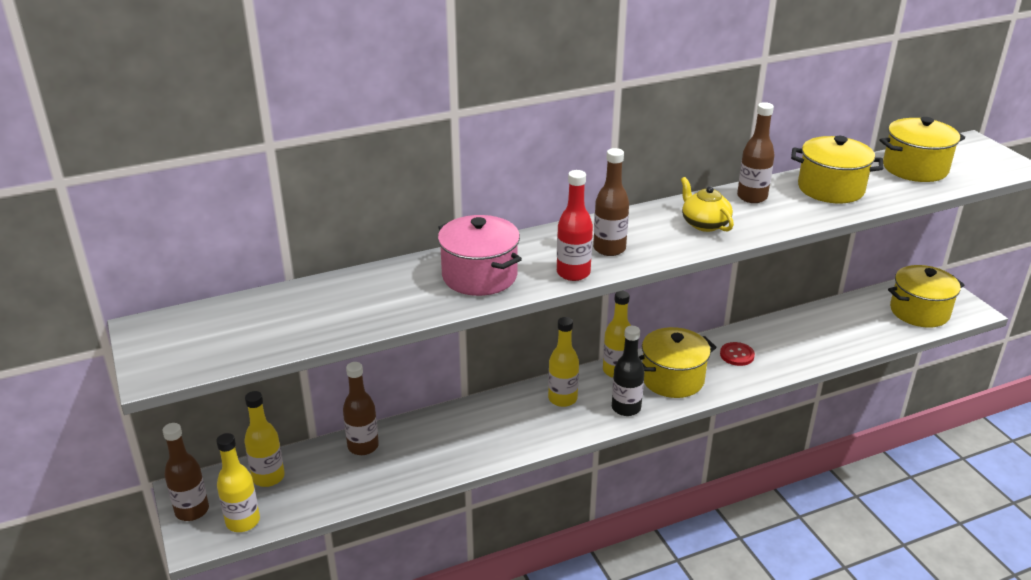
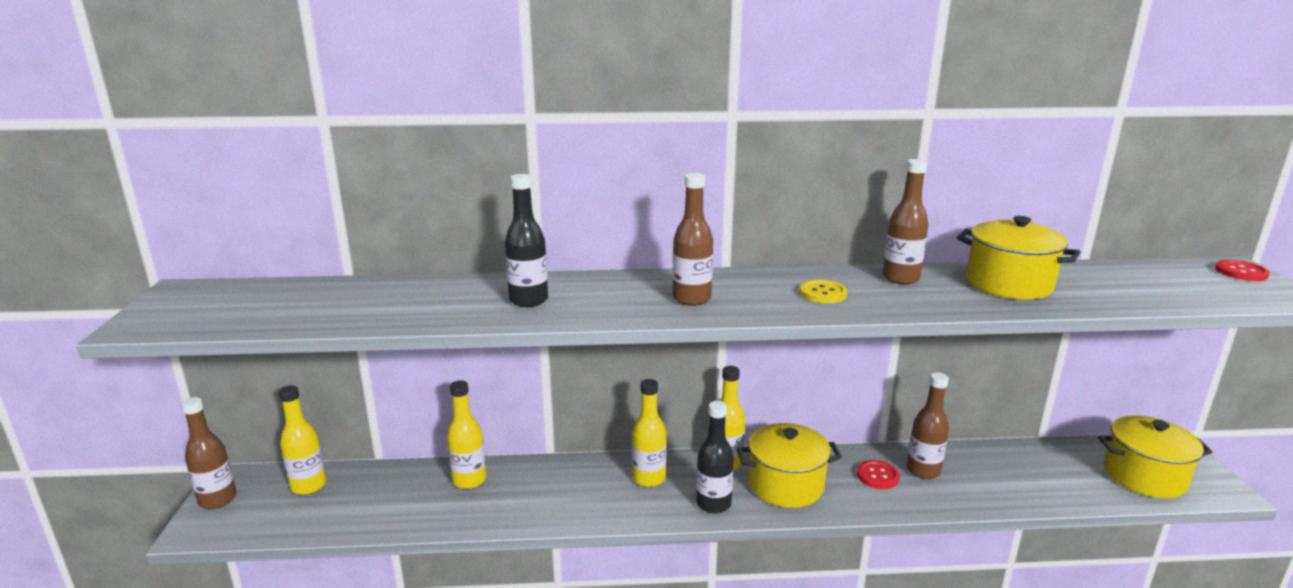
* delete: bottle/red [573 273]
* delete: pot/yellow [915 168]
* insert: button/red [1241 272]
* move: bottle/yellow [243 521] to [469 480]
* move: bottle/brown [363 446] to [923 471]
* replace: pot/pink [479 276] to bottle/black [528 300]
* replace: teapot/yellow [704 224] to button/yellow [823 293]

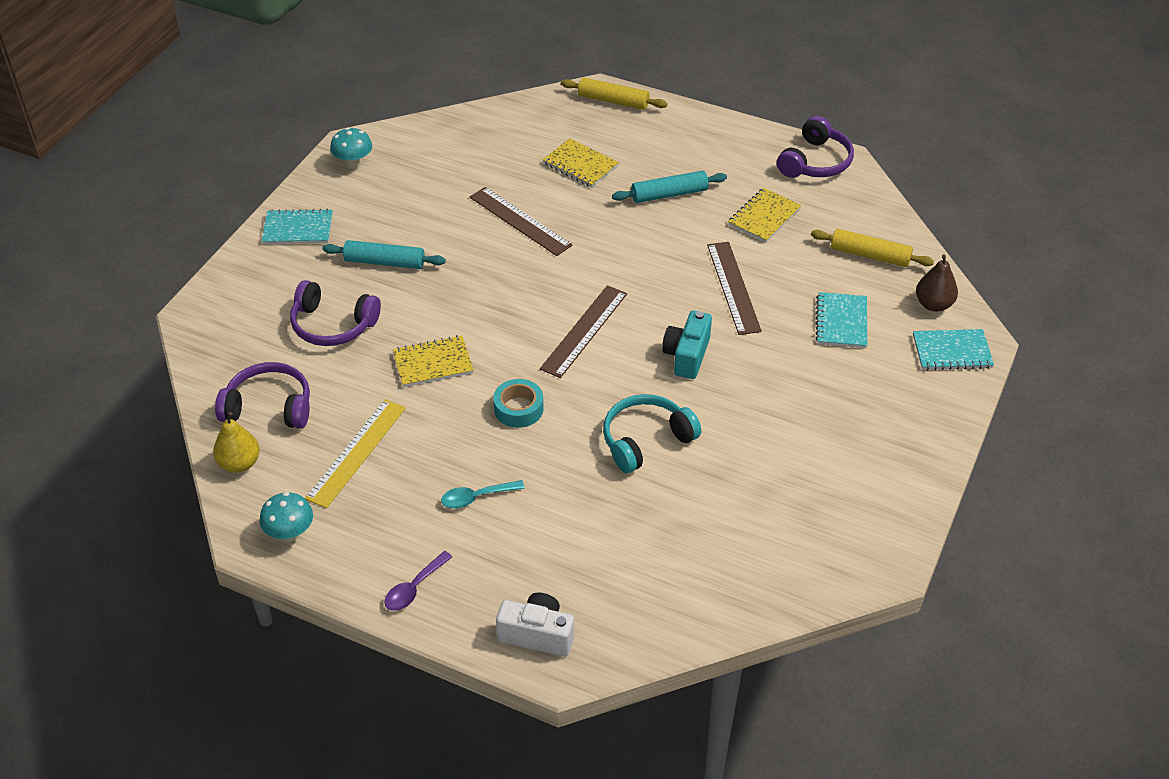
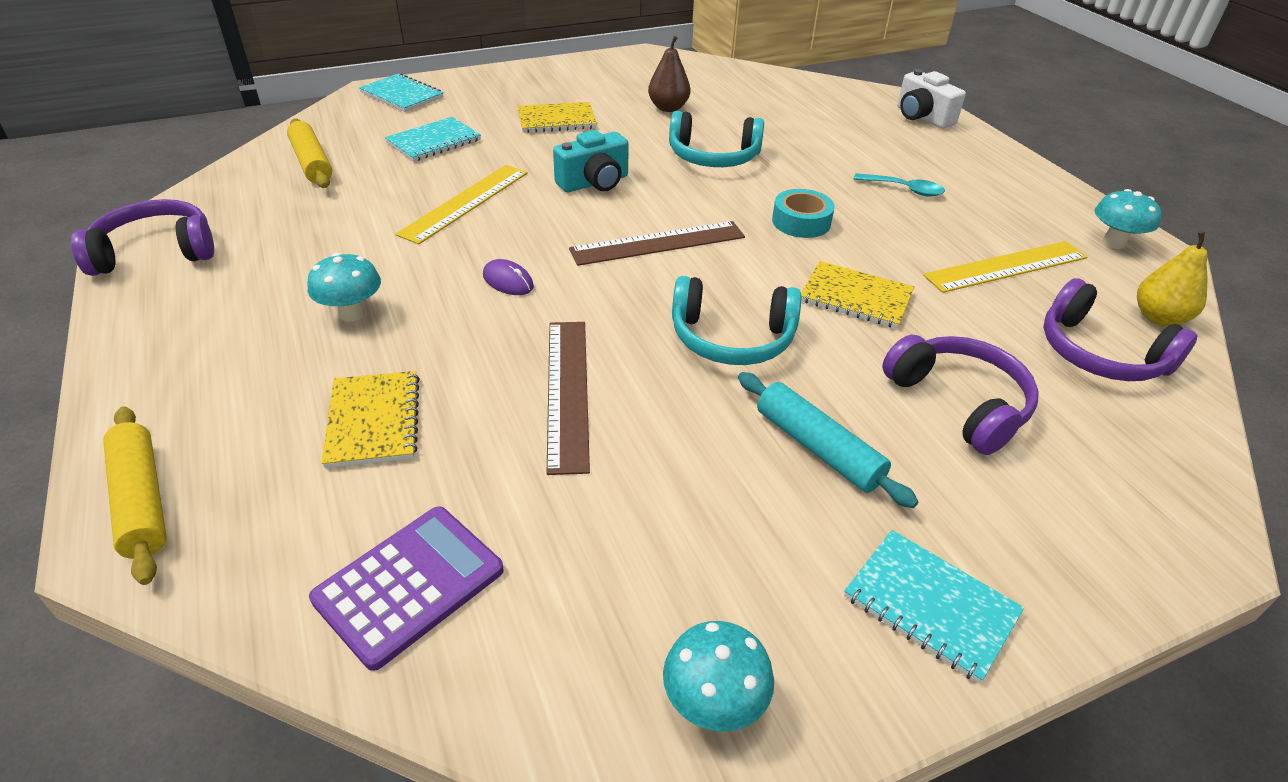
* delete: spoon/purple [414 588]
* insert: calculator/purple [409 585]
* insert: mouse/purple [508 281]
* insert: headphones/turquoise [732 338]
* move: notebook/yellow [764 217] to [556 120]
* move: pear/brown [933 304] to [668 108]
* replace: rolling pin/turquoise [669 194] to mushroom/turquoise [352 313]
* recolor: ruler/brown [733 287] to ruler/yellow [465 203]

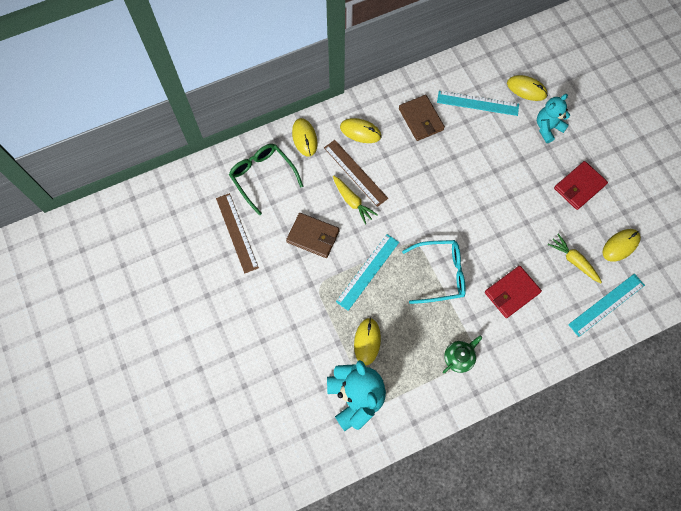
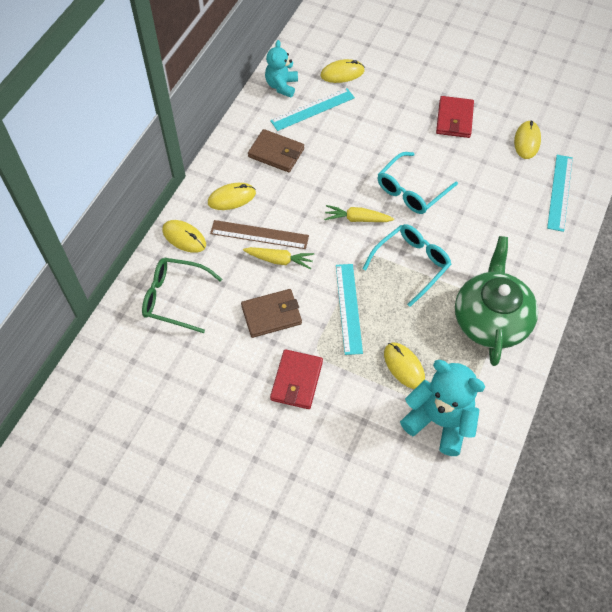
* delete: ruler/brown [236 232]
* insert: glasses/turquoise [411 190]
* move: wallet/red [512 292] to [296 380]
* move: teddy bear/turquoise [547 128] to [281 86]
* move: carrot/yellow [573 261] to [357 219]
* resize: teapot/green [459 357] = [491 319] x2.27

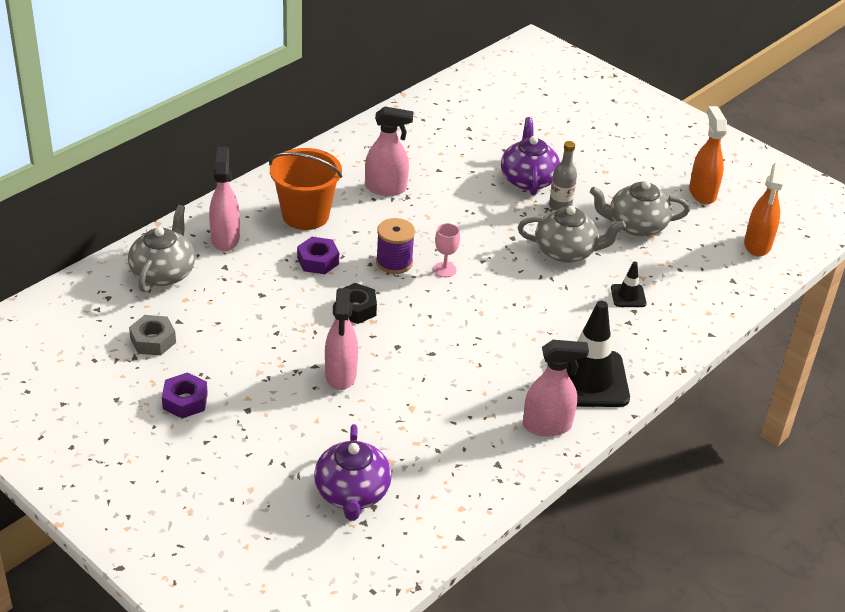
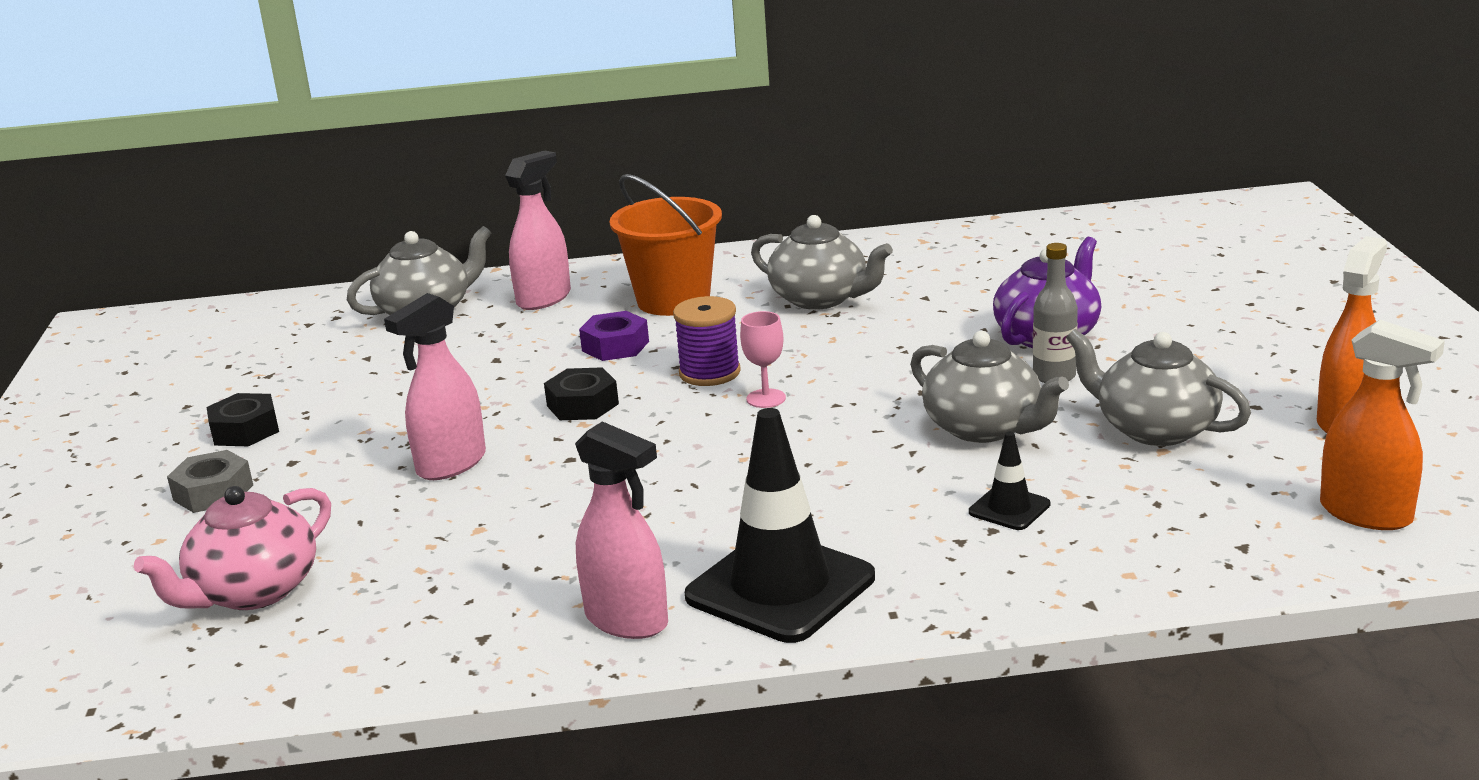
* move: nut/grey [153 340] to [213 492]
* replace: spray bottle/pink [386 188] to teapot/grey [820 299]
* recolor: nut/purple [185 401] to nut/black [245 430]
* recolor: teapot/purple [352 493] to teapot/pink [253 591]
* rotate: spray bottle/orange [757 245] = [1366 514] 105 degrees counterclockwise

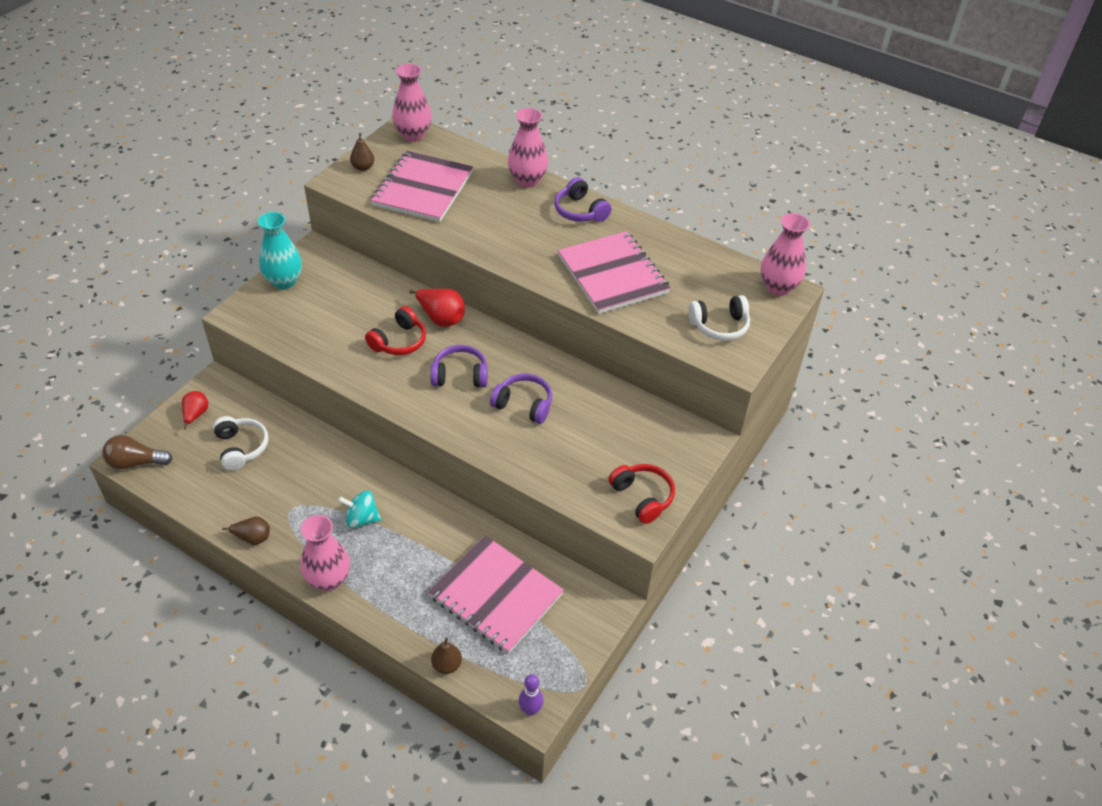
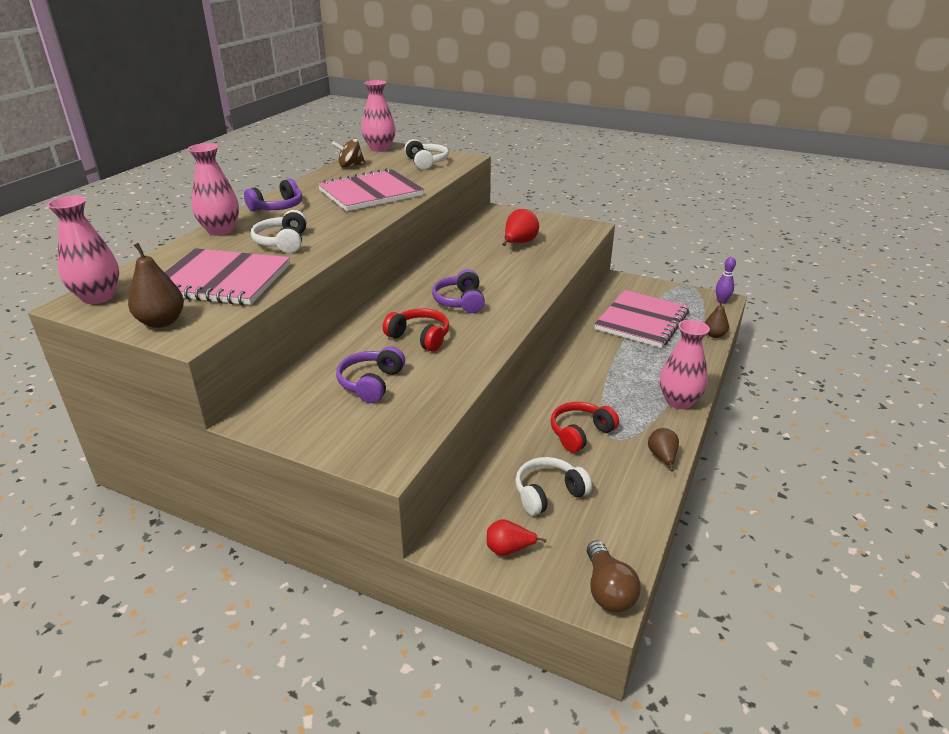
* delete: vase/turquoise [284 281]
* delete: spinning top/turquoise [362 519]
* insert: headphones/white [283 242]
* insert: spinning top/brown [350 166]
* move: pear/red [441 318] to [519 243]
* move: headphones/purple [523 405] to [371 383]
* move: headphones/red [642 497] to [580 433]
* resize: pear/brown [363 167] = [161 322] x1.52

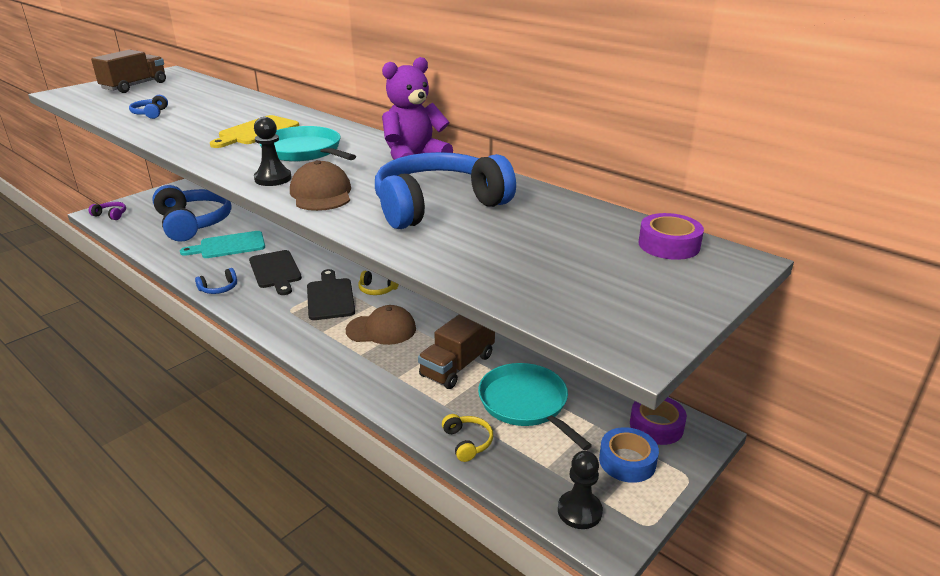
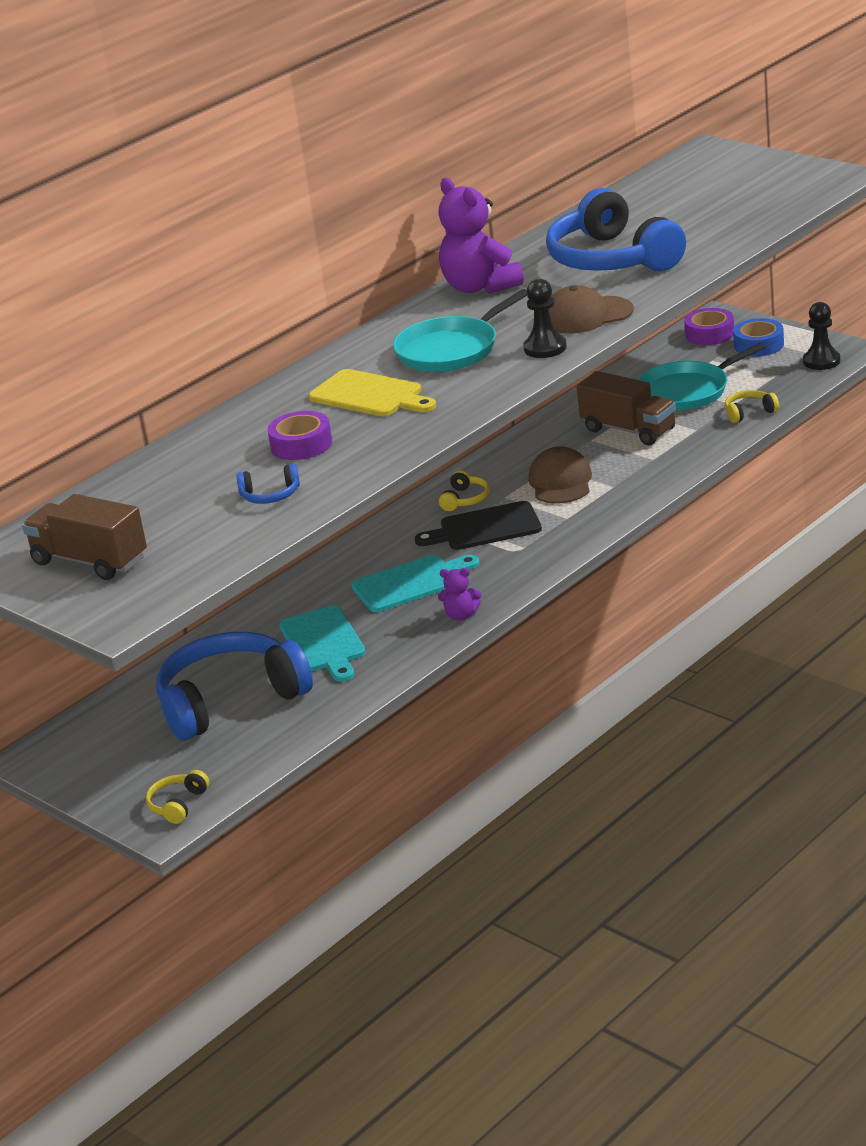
* move: tape/purple [669 245] to [301 444]
* replace: headphones/blue [219 288] to teddy bear/purple [461 615]
* recolor: headphones/purple [111 215] to headphones/yellow [177 804]
* recolor: cutting board/black [275 271] to cutting board/turquoise [411 583]

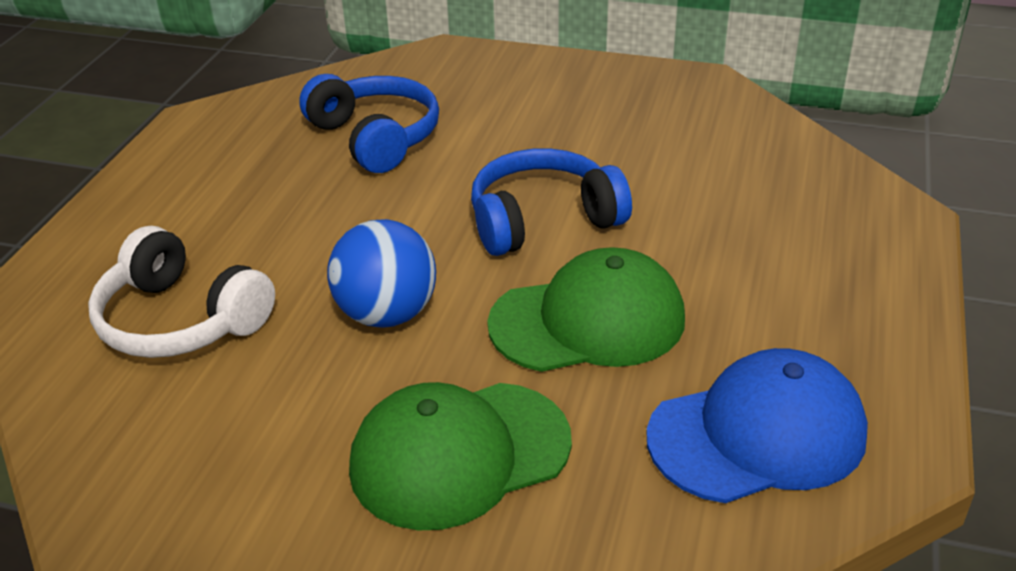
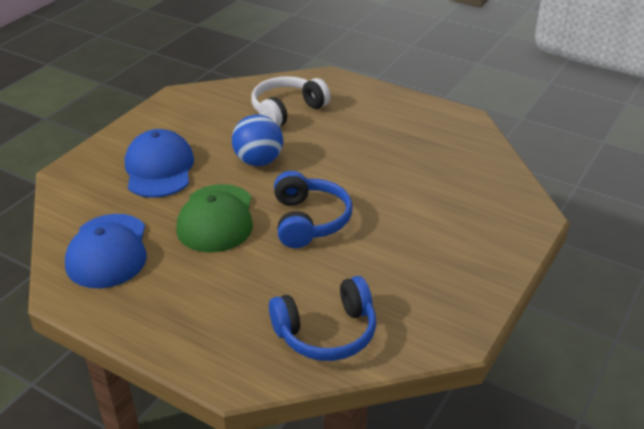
* move: headphones/blue [375 138] to [326 332]
* recolor: cap/green [459 454] to cap/blue [159 169]

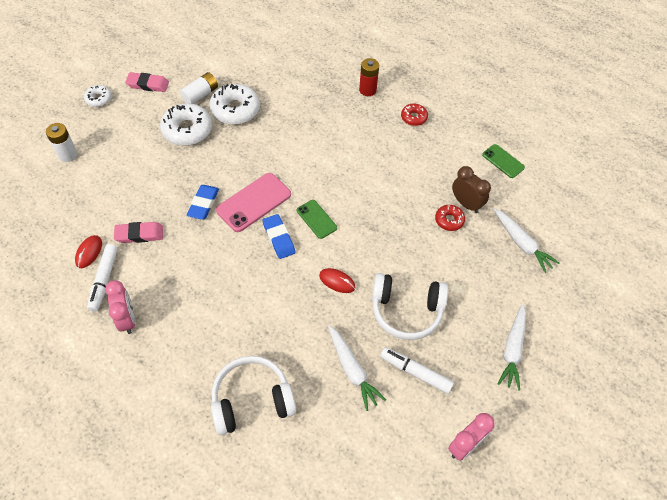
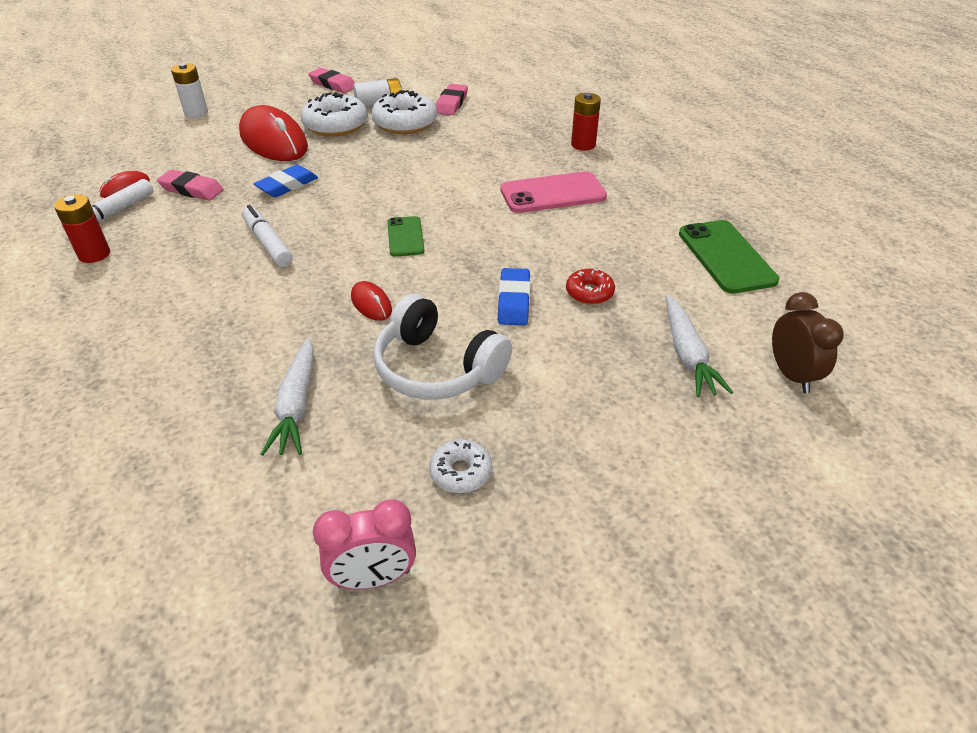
* delete: headphones/white [252 400]
* delete: donut/red [413 117]
* delete: carrot/white [512 350]
* insert: mouse/red [273 141]
* insert: eraser/pink [451 103]
* move: donut/white [99 99] to [461 472]
* move: phone/pink [254 202] to [553 193]
* move: eraser/blue [279 238] to [514 301]
* move: marker/white [415 372] to [268 243]
* move: clock/brown [466 204] to [791 375]
* replace: clock/pink [127 319] to battery/red [94 254]
* resize: phone/green [503 161] = [726 257] x1.67

